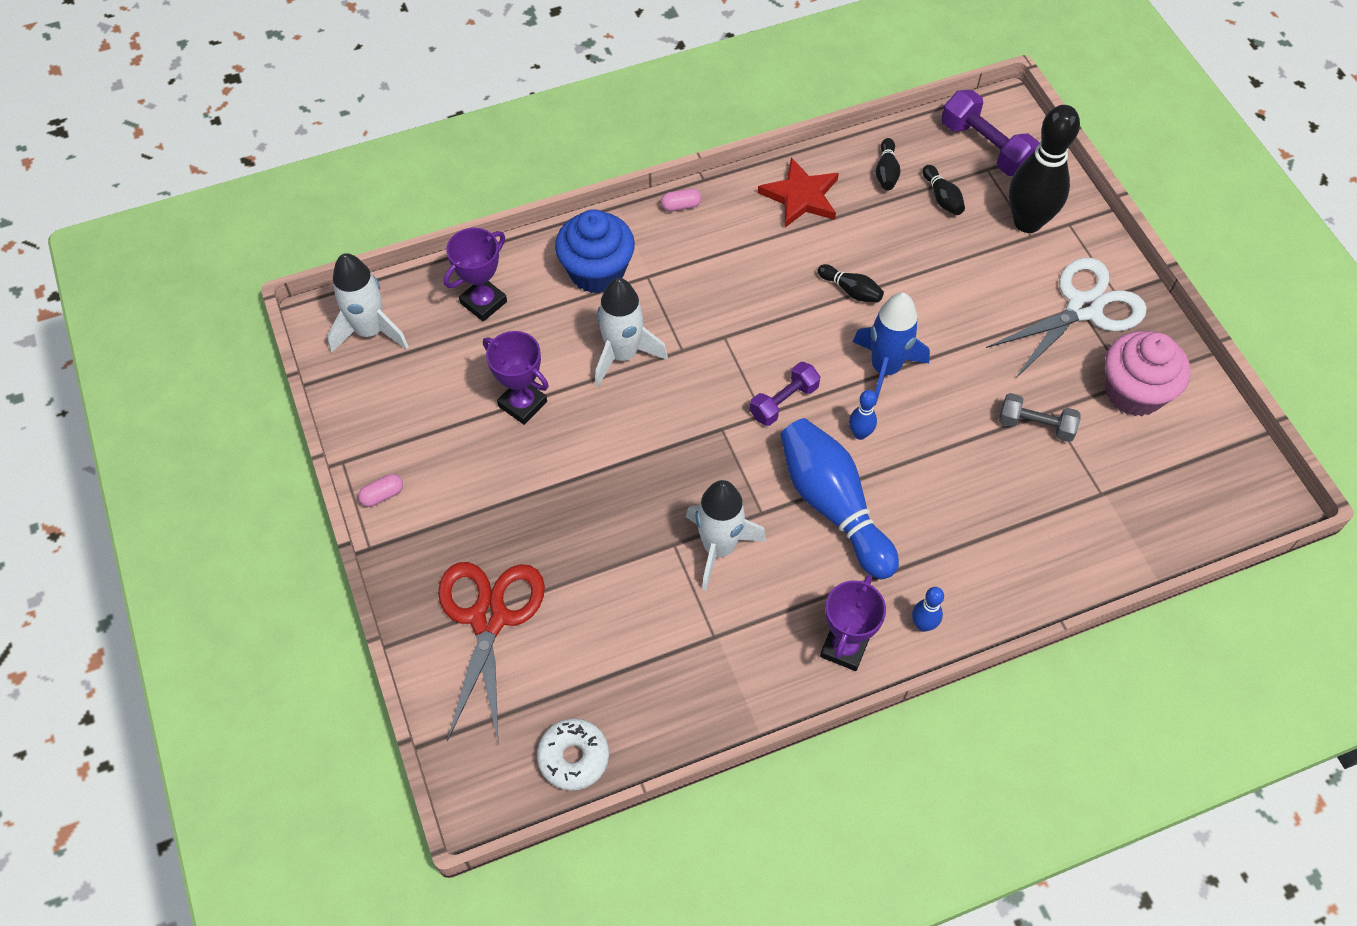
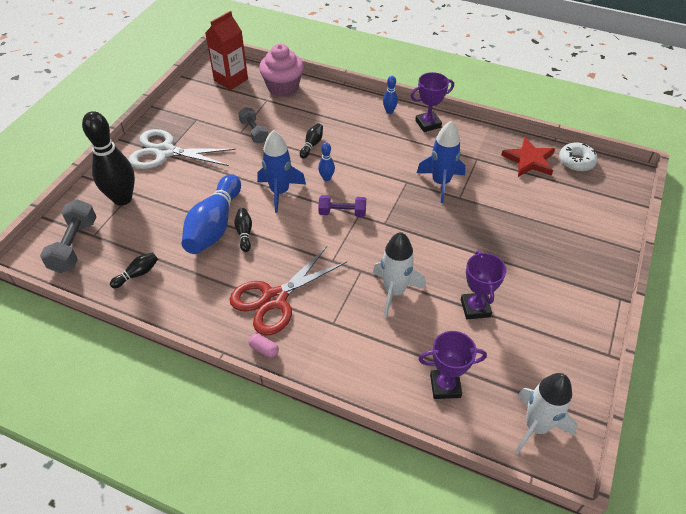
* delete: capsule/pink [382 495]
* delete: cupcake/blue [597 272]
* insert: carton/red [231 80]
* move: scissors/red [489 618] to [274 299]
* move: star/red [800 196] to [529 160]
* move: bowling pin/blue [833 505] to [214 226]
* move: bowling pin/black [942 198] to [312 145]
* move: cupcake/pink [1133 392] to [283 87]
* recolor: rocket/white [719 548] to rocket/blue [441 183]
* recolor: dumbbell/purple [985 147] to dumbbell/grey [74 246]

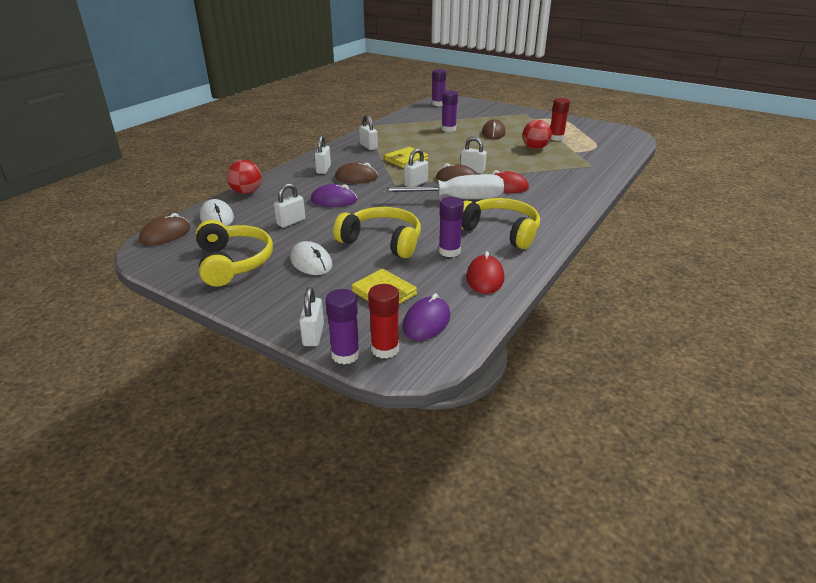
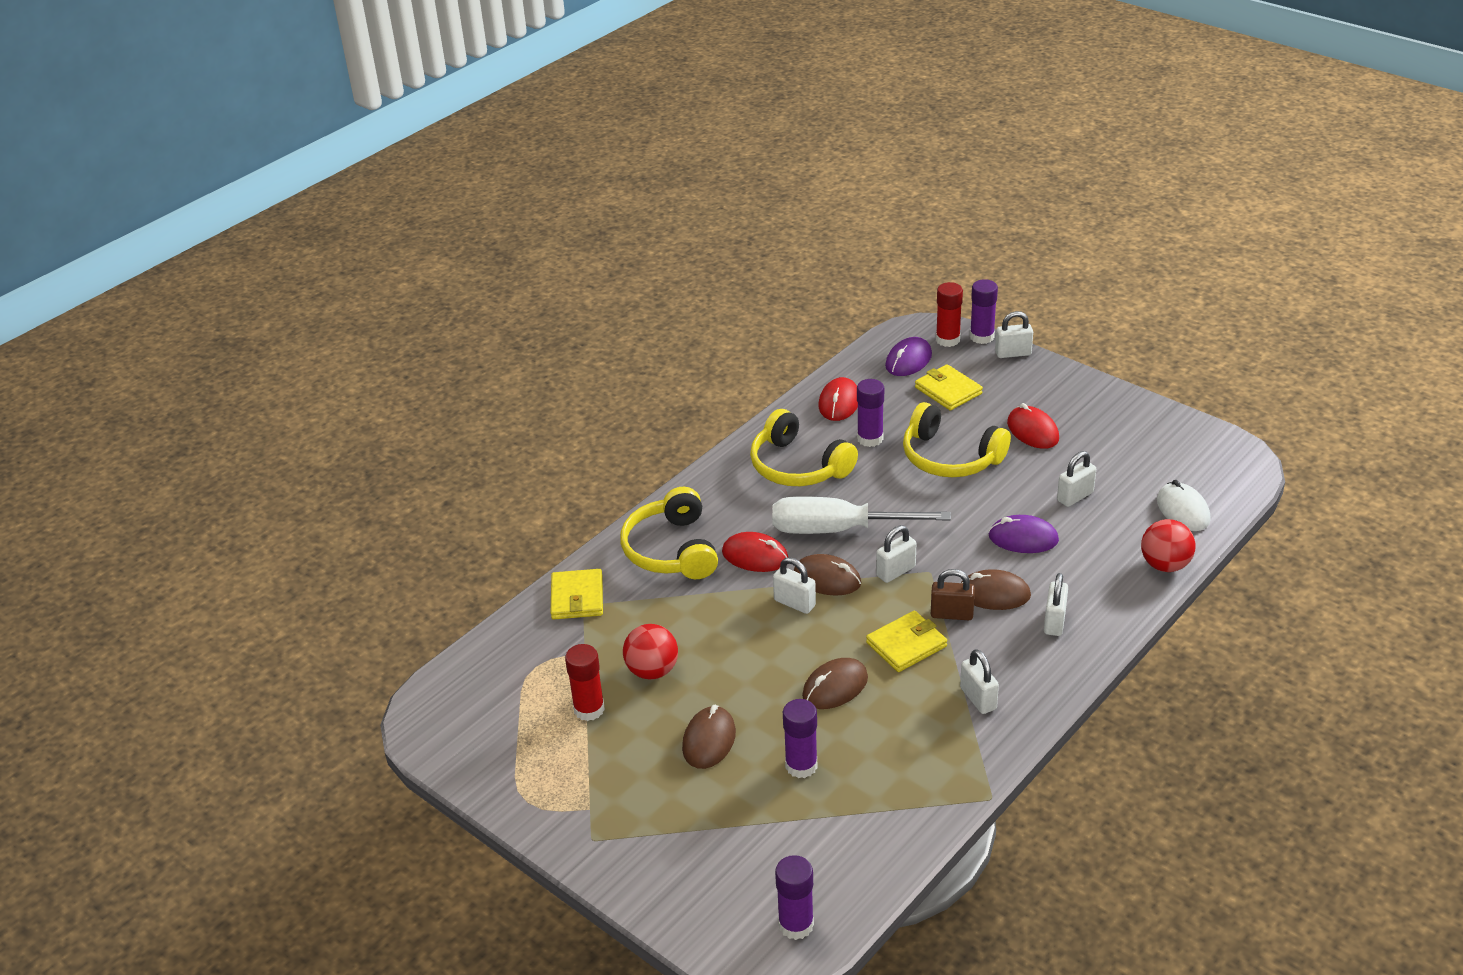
* insert: wallet/yellow [577 597]
* insert: padlock/brown [951 614]
* move: mouse/brown [165 234] to [835 687]
* move: headphones/yellow [233 262] to [671 550]
* recolor: mouse/white [311 262] to mouse/red [1032 431]
* rotate: padlock/white [313 335] = [1013 353] 75 degrees clockwise

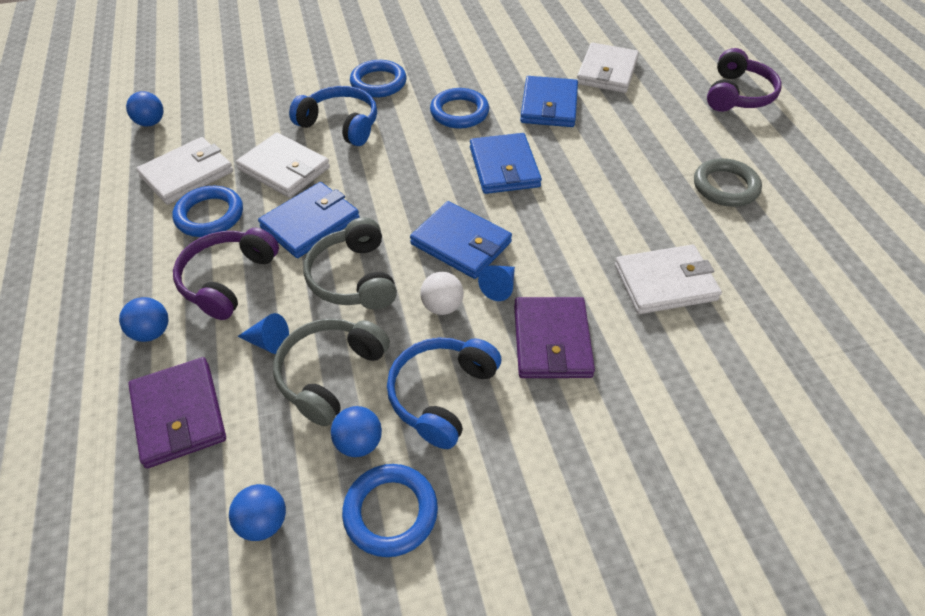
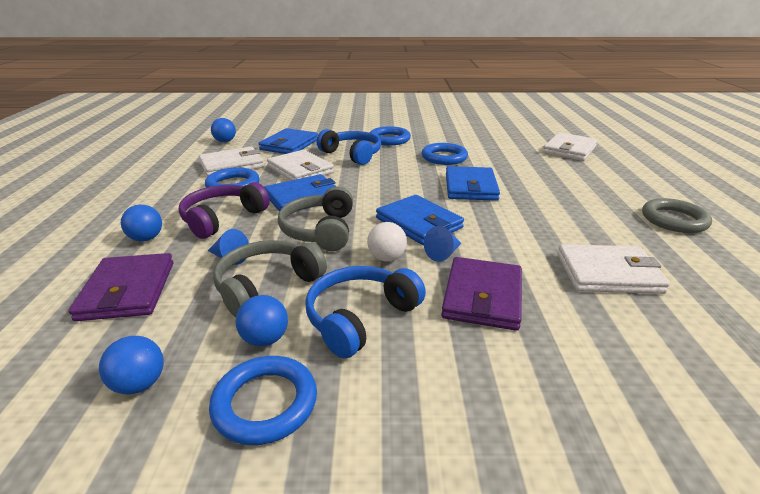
* delete: headphones/purple [737 94]
* move: wallet/blue [549 105] to [289 145]

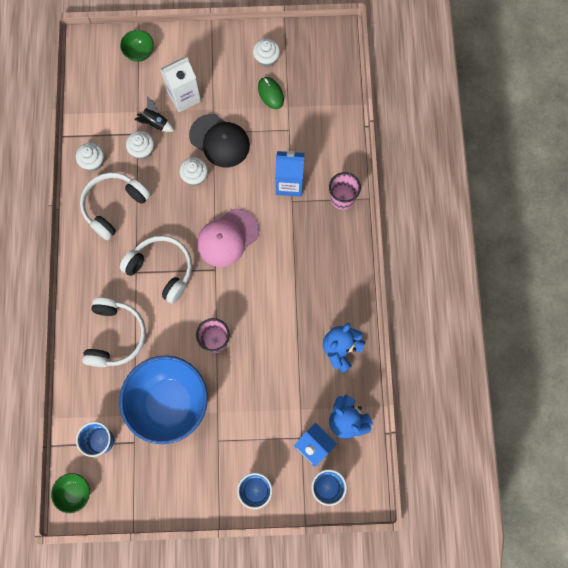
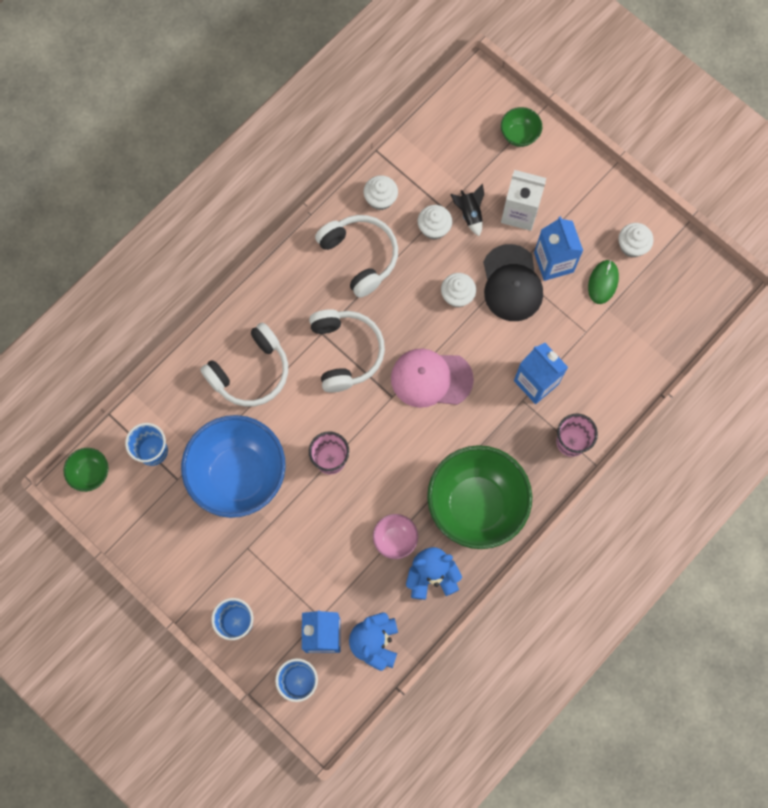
* insert: bowl/pink [395 539]
* insert: bowl/green [476 505]
* insert: carton/blue [553 262]
* rotate: headphones/white [114 206] = [360 256] 60 degrees clockwise

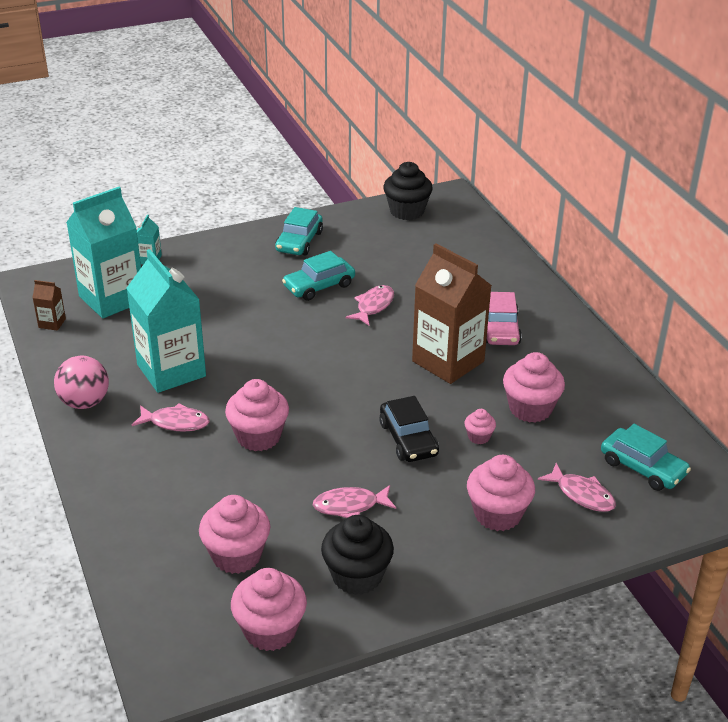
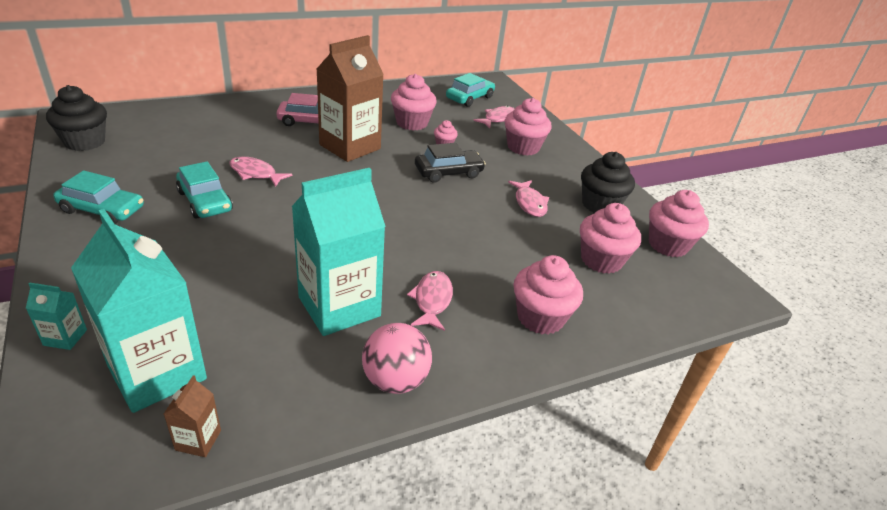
* move: cupcake/pink [258 436] to [540 317]

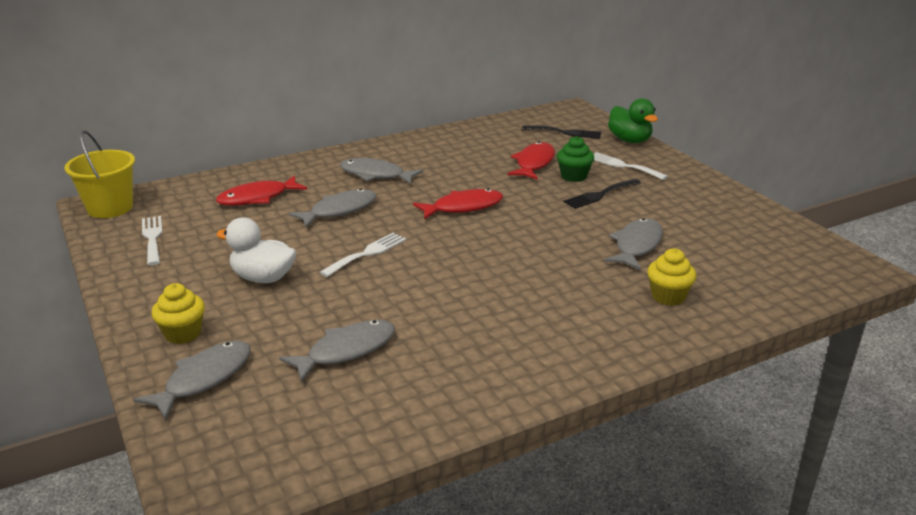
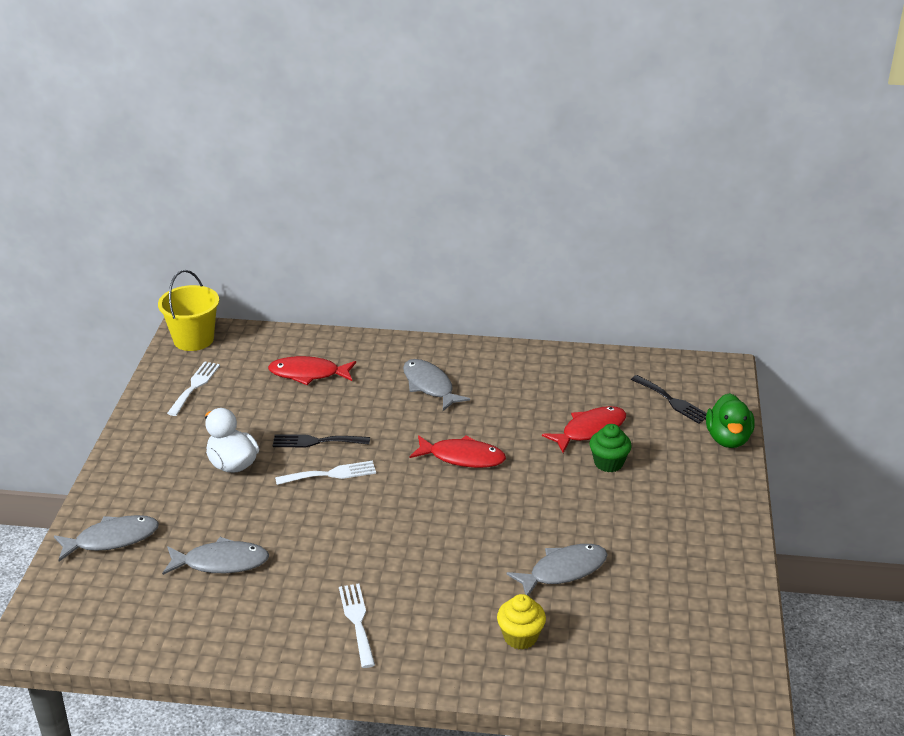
* delete: cupcake/yellow [183 334]
* delete: fish/grey [339 210]
* move: fork/black [600 195] to [316 441]
* move: fork/white [623 166] to [357 621]

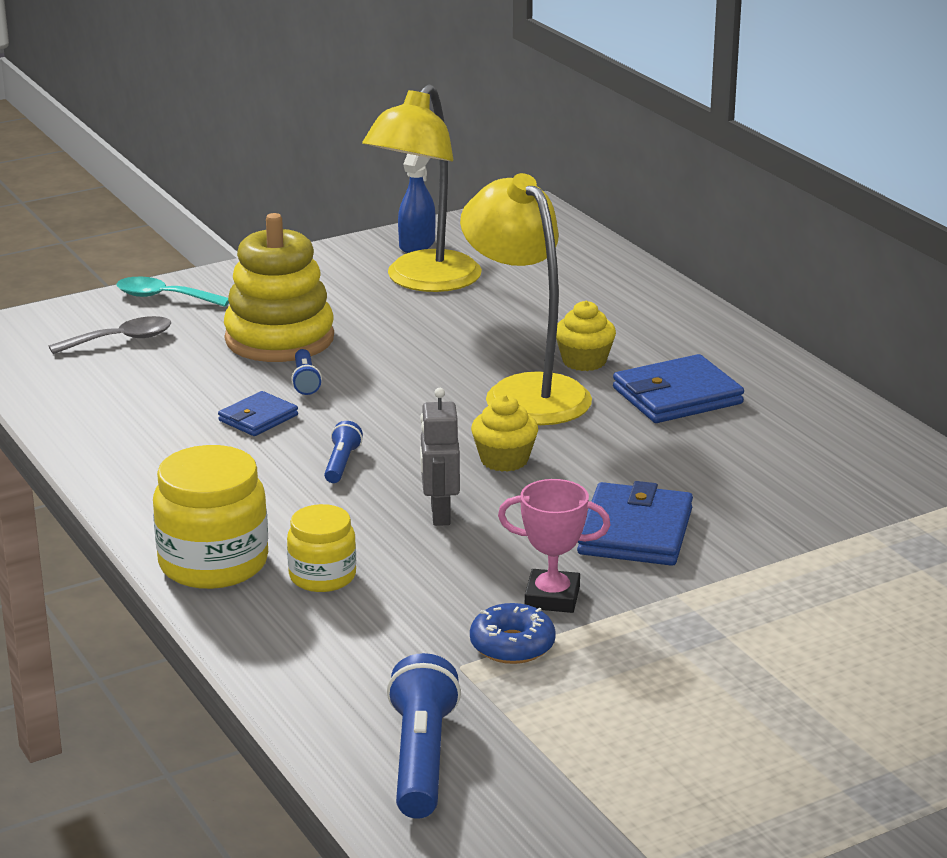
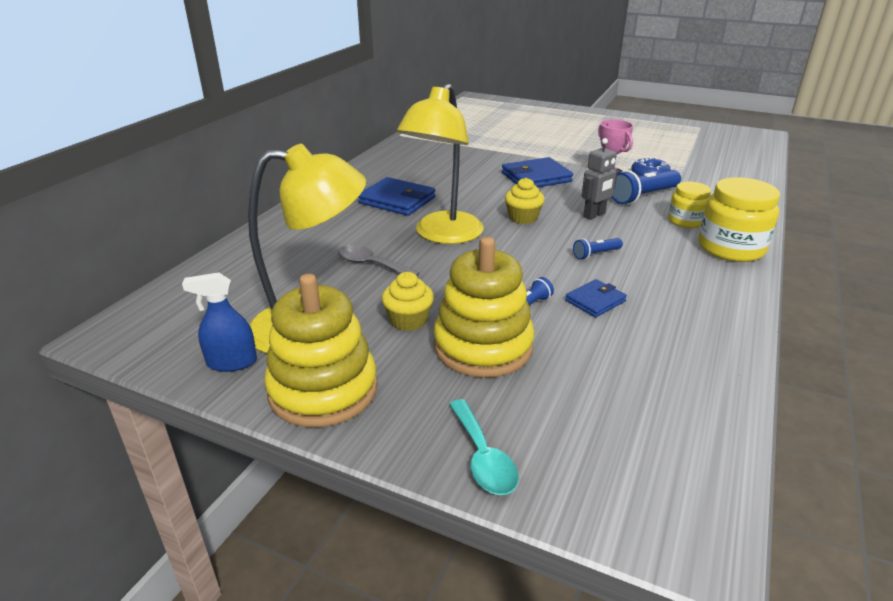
* insert: stacking toy/yellow [323 390]
* move: spoon/grey [121 340] to [371 264]
* move: flashlight/blue [421 758] to [643 196]
* move: cupcake/yellow [584 361] to [408 320]
* rotate: wallet/blue [258 418] = [595 301] 45 degrees counterclockwise

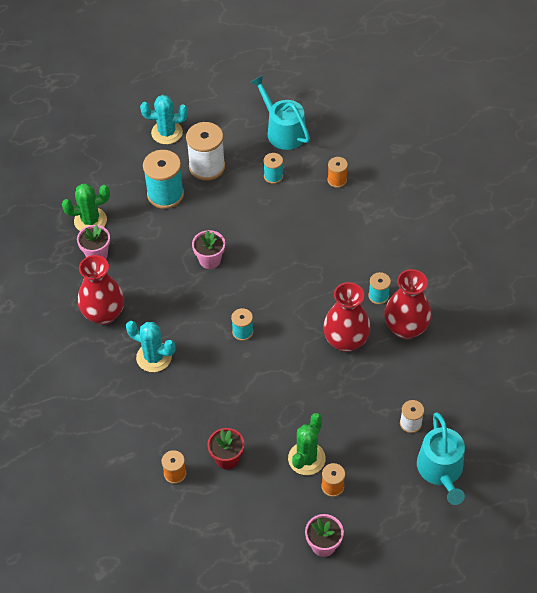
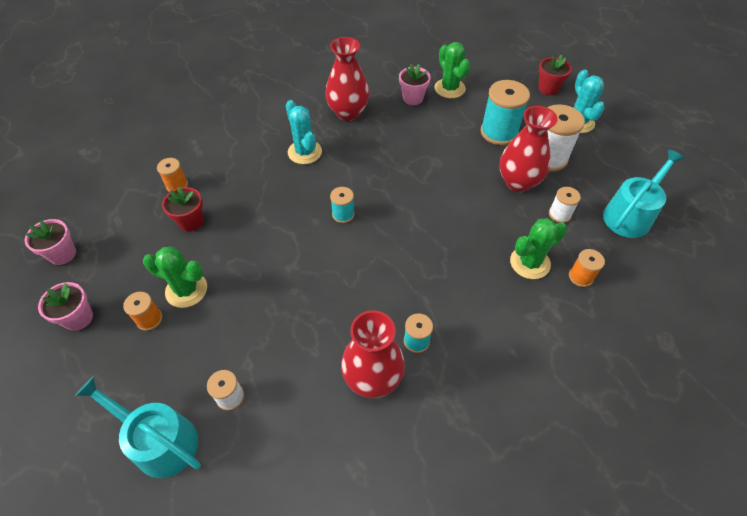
* insert: cactus/green [530 262]
* insert: flower pot/red [548 88]
* move: flower pot/pink [210 260] to [62 254]
* move: vase/red [345 341] to [518 182]
* recolor: spool/turquoise [273 176] to spool/white [559 214]
* rotate: cactus/turquoise [154 357] = [304 152] 45 degrees counterclockwise
* rotate: watering can/turquoise [441 470] = [160 441] 45 degrees clockwise

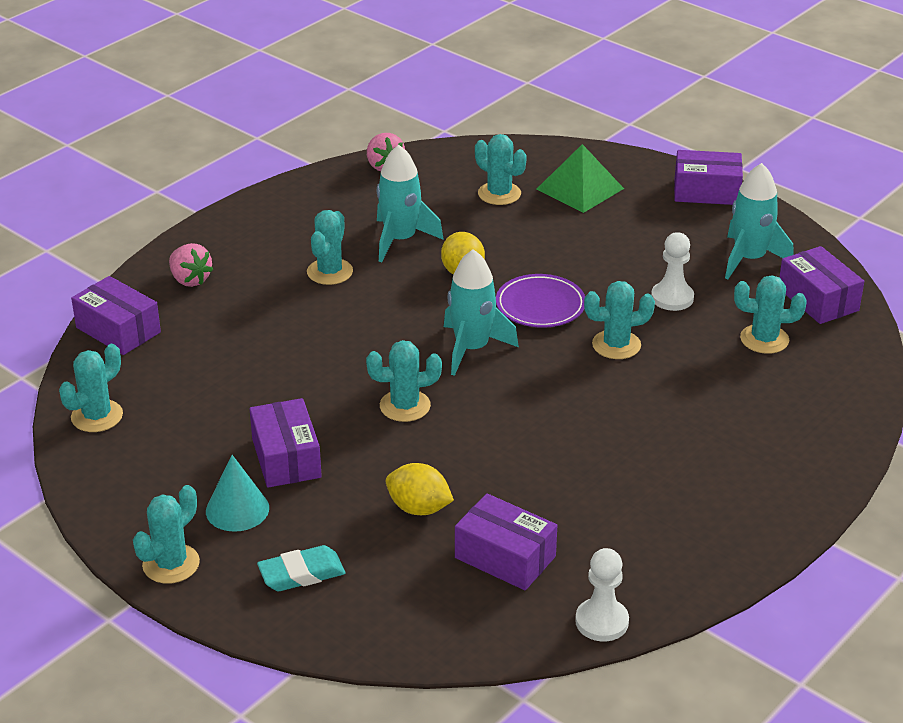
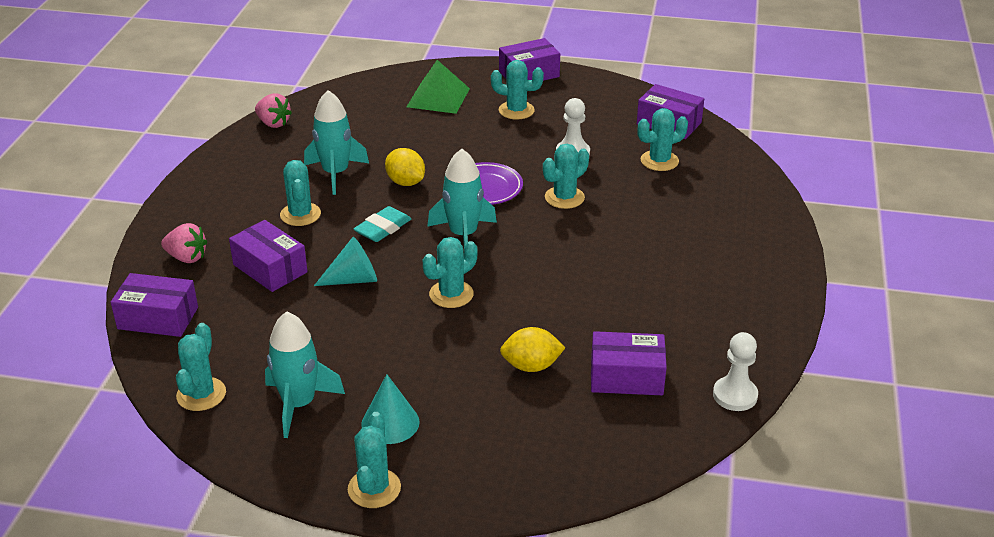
* insert: cone/turquoise [353 279]
* move: box/purple [286 458] to [270 268]
* move: eraser/turquoise [301 573] to [383 228]
* move: cactus/turquoise [499 194] to [516 110]
* move: rocket/turquoise [749 259] to [299 404]

